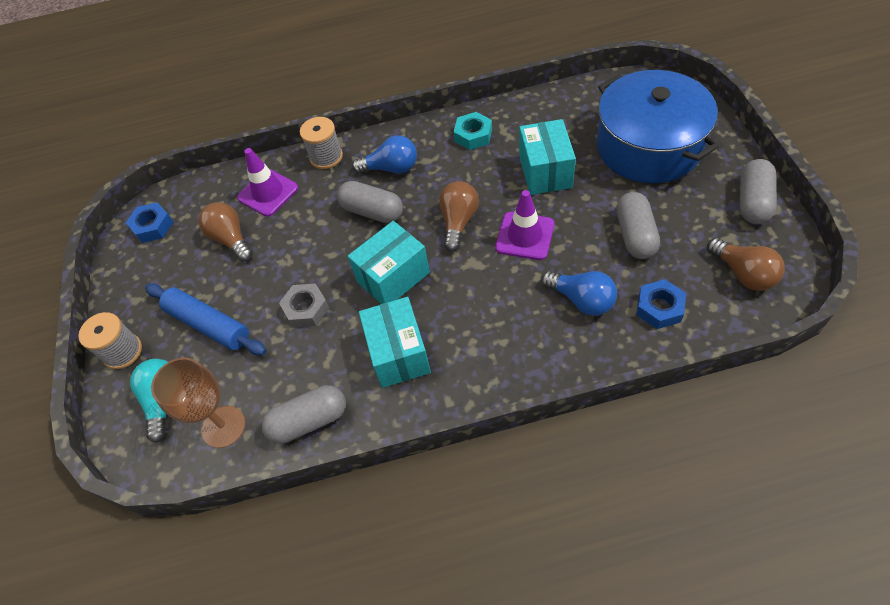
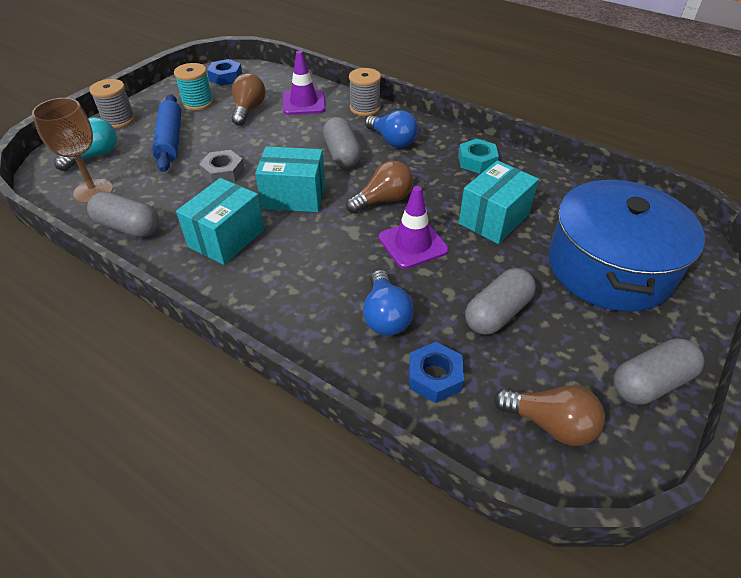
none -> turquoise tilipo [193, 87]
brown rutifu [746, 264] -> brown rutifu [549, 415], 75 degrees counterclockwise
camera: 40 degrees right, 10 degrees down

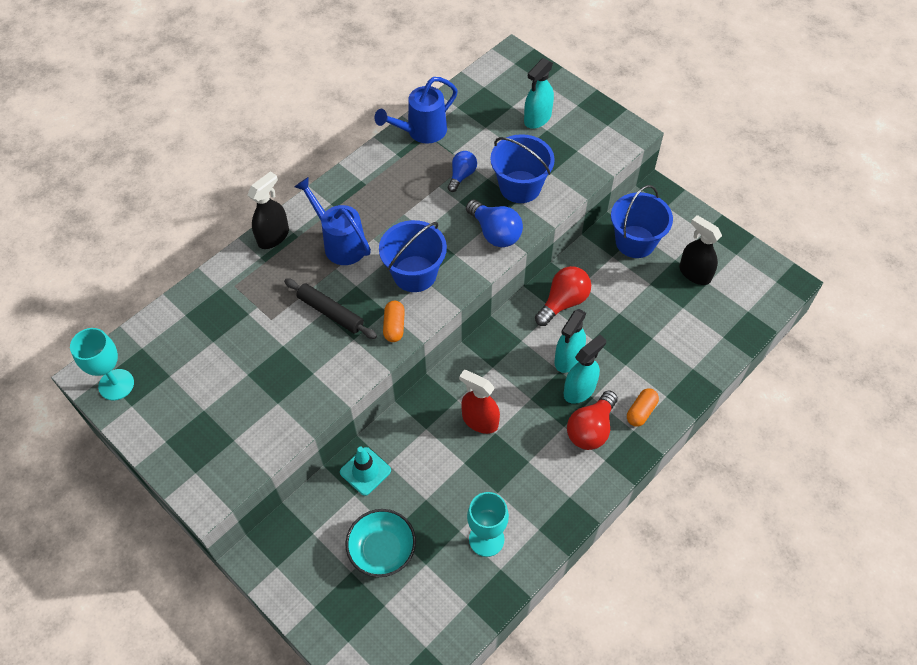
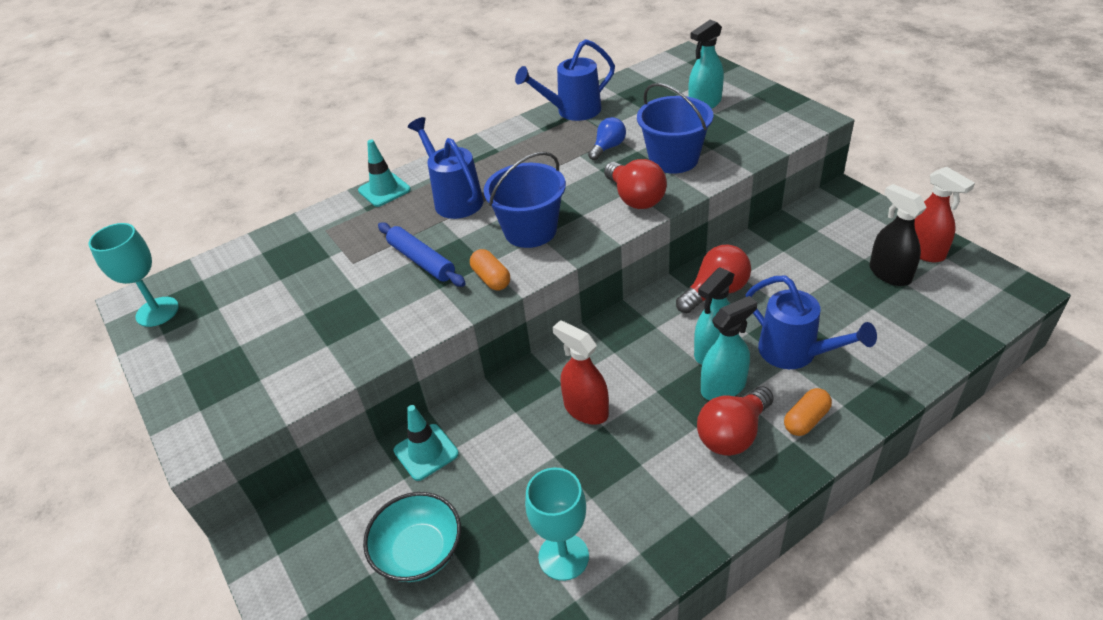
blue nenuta [642, 221] -> none
none -> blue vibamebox [811, 322]
none -> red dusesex [944, 214]
black dusesex [268, 210] -> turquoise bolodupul [384, 173]
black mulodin [330, 308] -> blue mulodin [422, 254]
blue rutifu [494, 223] -> red rutifu [635, 184]
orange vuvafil [394, 321] -> orange vuvafil [490, 270], 45 degrees counterclockwise
camera: 15 degrees right, 15 degrees down

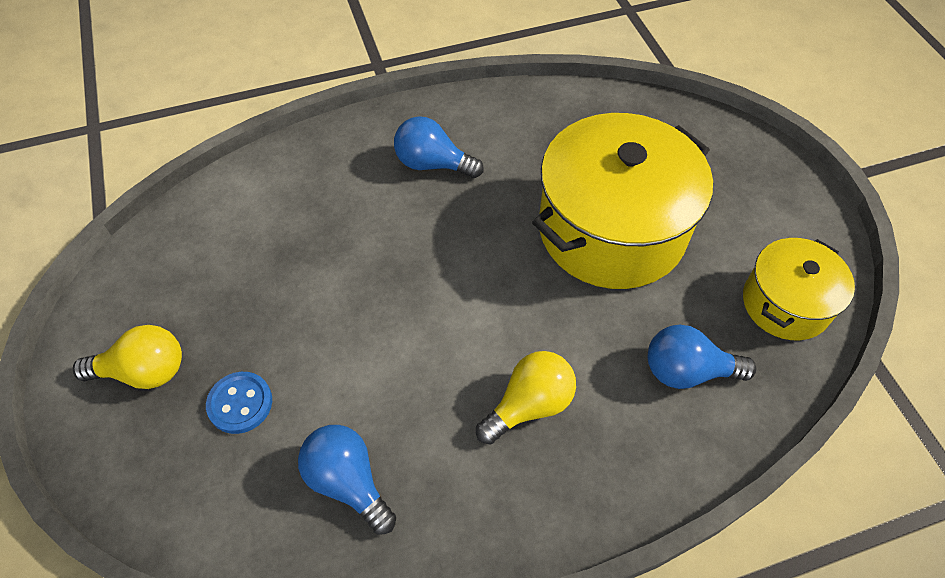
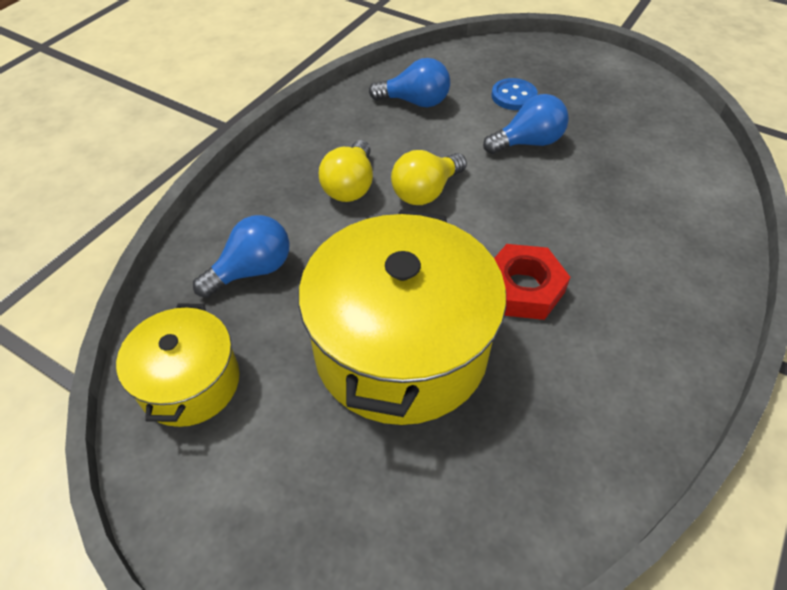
none -> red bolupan [532, 282]
yellow rutifu [127, 357] -> yellow rutifu [429, 177], move
blue rutifu [439, 147] -> blue rutifu [526, 124], move
camera: 140 degrees right, 5 degrees down

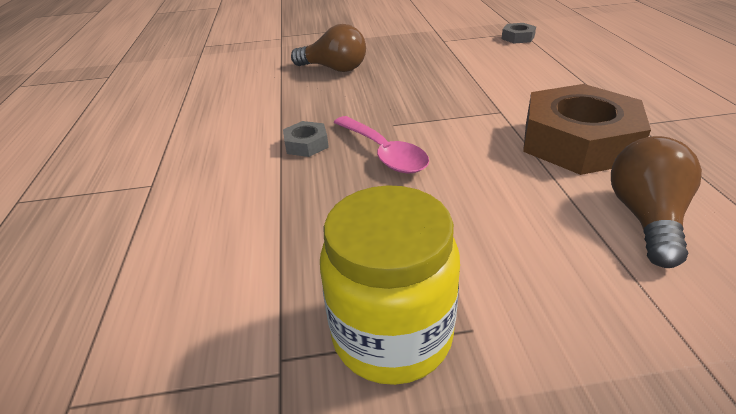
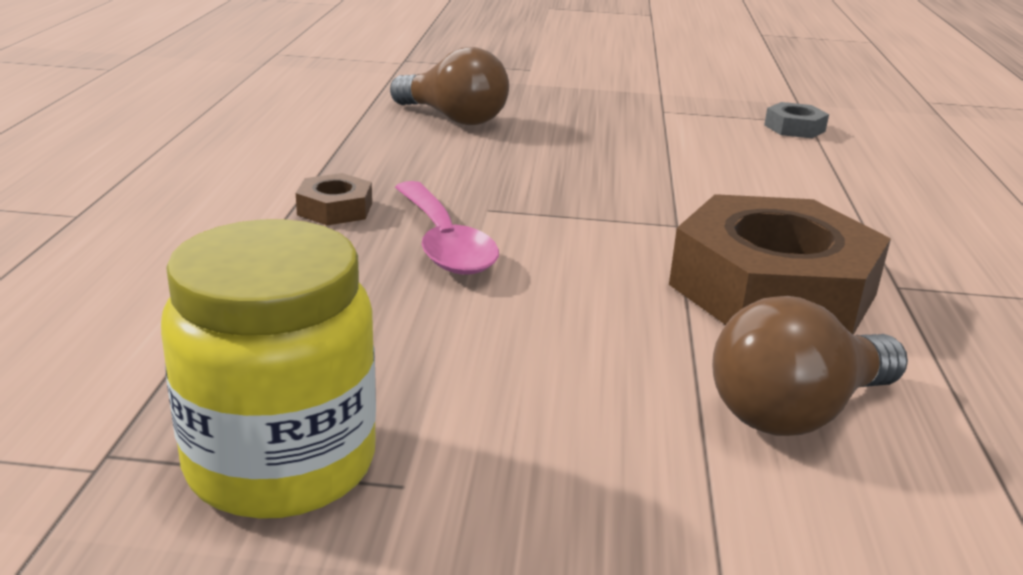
grey bolupan [306, 139] -> brown bolupan [334, 199]
brown rutifu [656, 202] -> brown rutifu [810, 366], 150 degrees counterclockwise
camera: 10 degrees right, 10 degrees down

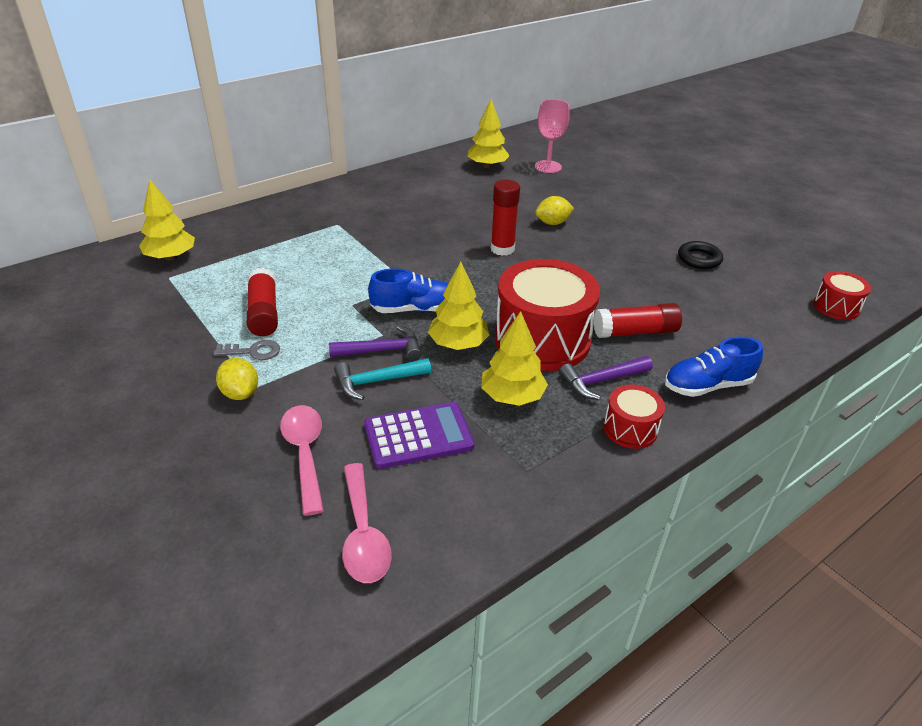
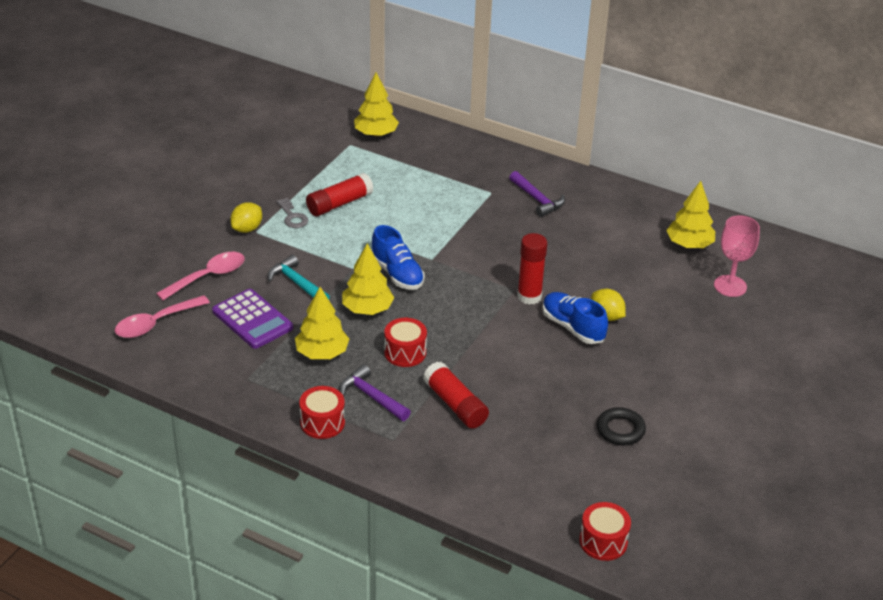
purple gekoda [375, 343] -> purple gekoda [537, 194], move
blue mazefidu [714, 367] -> blue mazefidu [575, 318], move
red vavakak [547, 315] -> red vavakak [405, 342], x0.49
camera: 65 degrees right, 0 degrees up

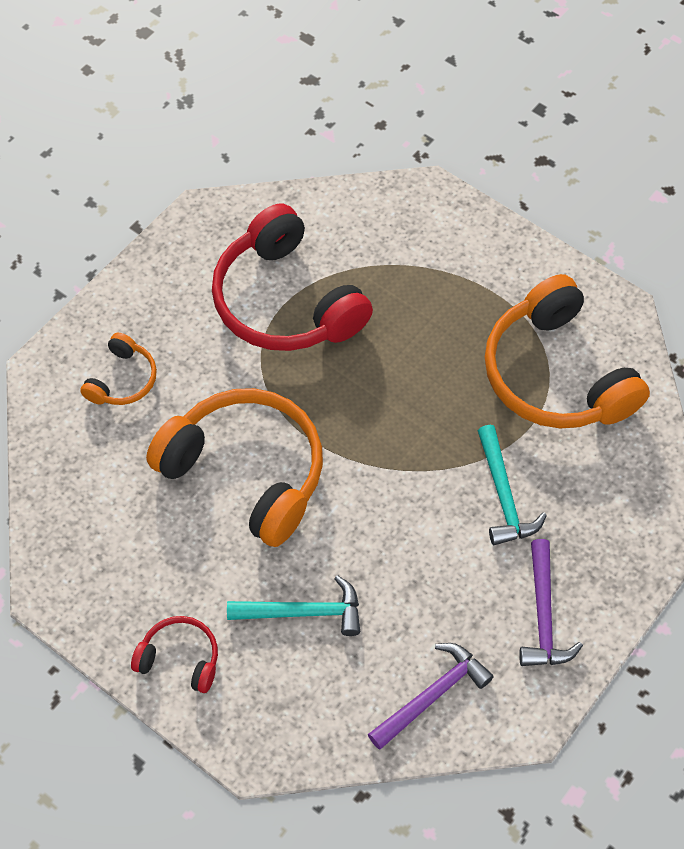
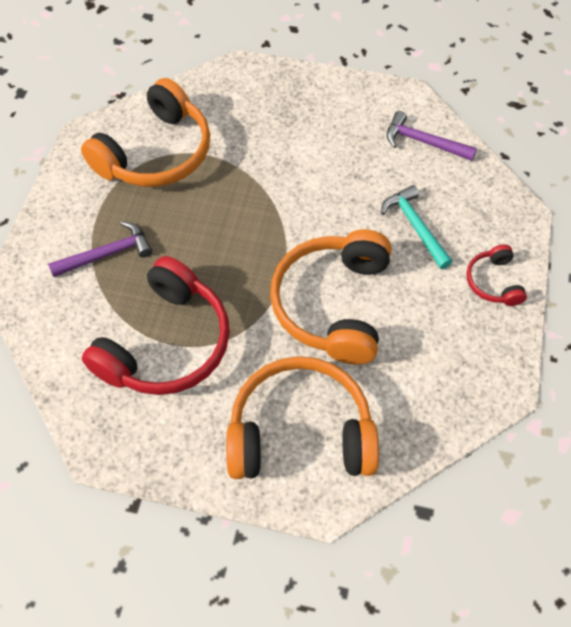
turquoise gekoda [512, 485] -> none
purple gekoda [551, 602] -> purple gekoda [100, 249], move
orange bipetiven [118, 369] -> orange bipetiven [302, 417], x2.11
camera: 115 degrees left, 0 degrees up

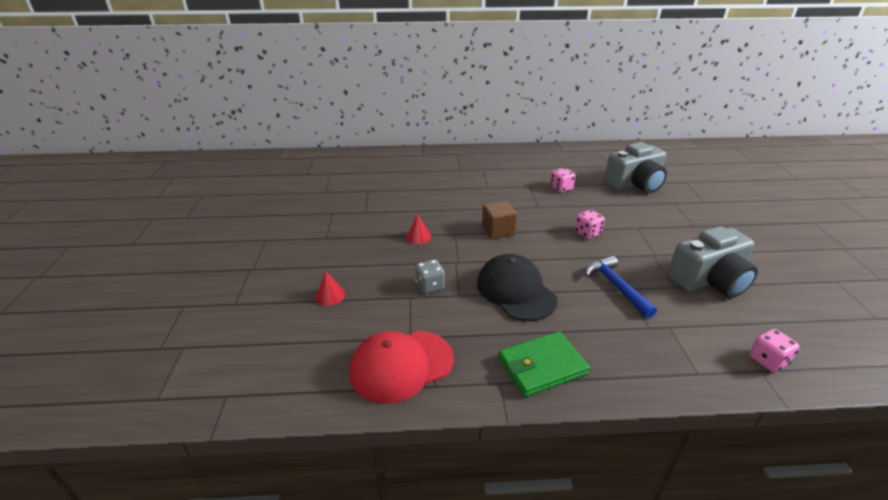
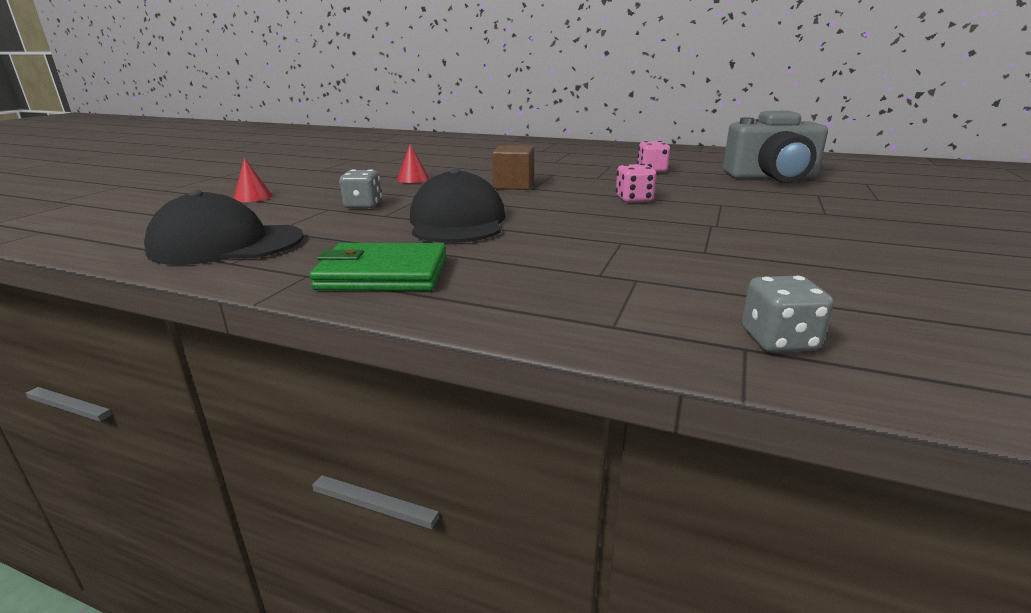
blue gekoda [621, 287] -> none
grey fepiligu [712, 262] -> none
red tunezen [402, 367] -> black tunezen [224, 227]
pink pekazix [774, 350] -> grey pekazix [787, 314]
camera: 25 degrees right, 10 degrees down

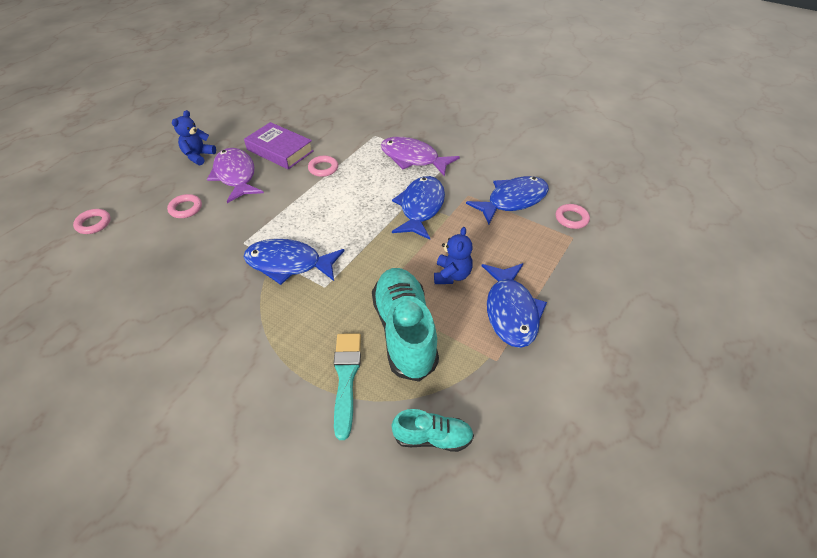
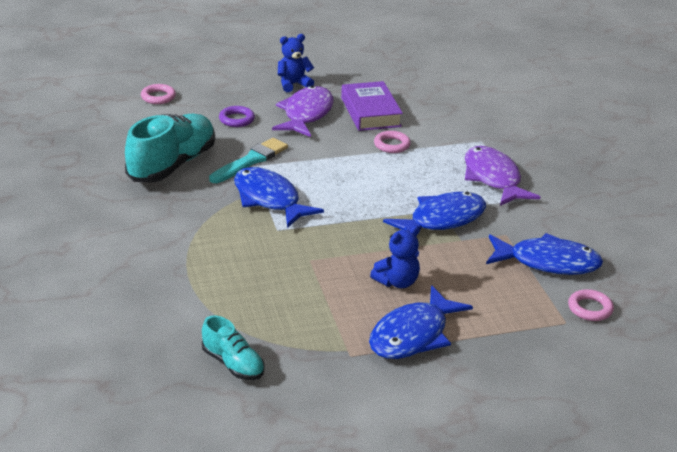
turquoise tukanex [347, 386] -> turquoise tukanex [248, 160], move
turquoise mazefidu [405, 325] -> turquoise mazefidu [170, 148], move
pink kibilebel [184, 206] -> purple kibilebel [237, 116]
camera: 40 degrees right, 15 degrees down

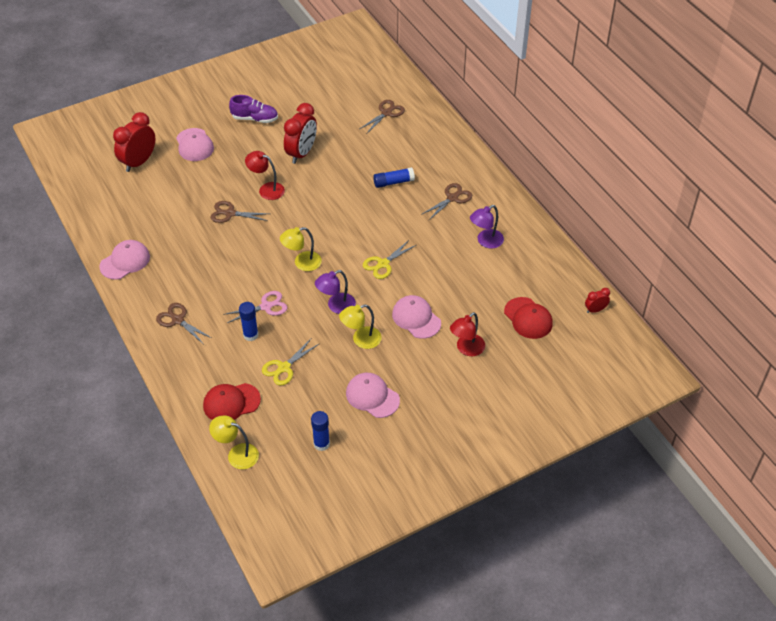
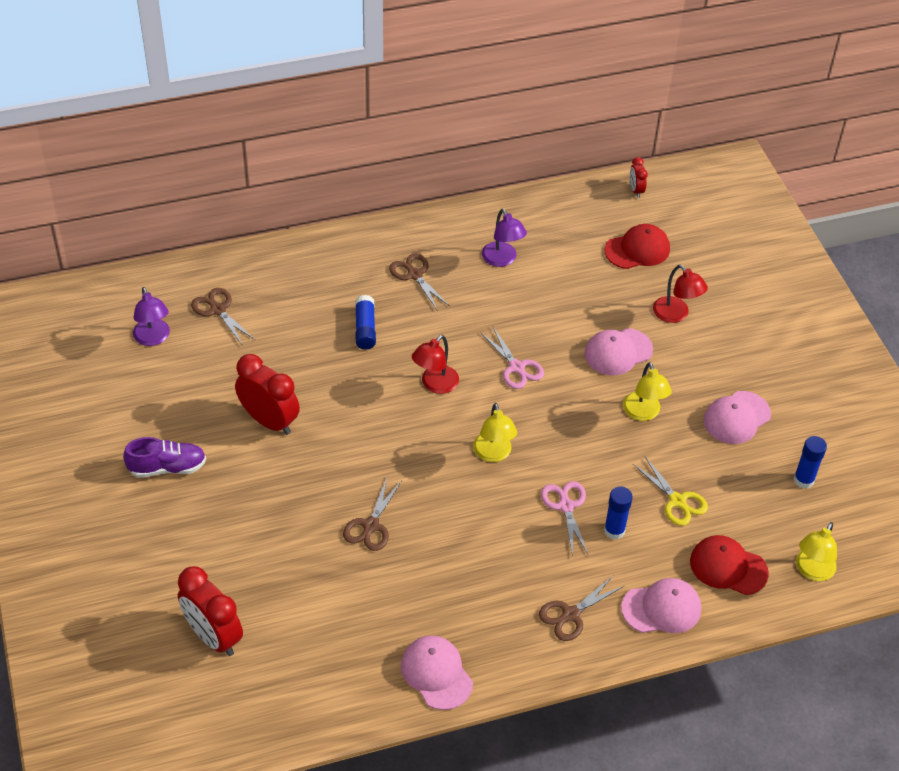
pink tunezen [195, 144] -> pink tunezen [661, 605], move
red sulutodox [265, 175] -> red sulutodox [435, 364], move
purple sulutodox [335, 292] -> purple sulutodox [151, 316], move
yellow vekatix [389, 259] -> pink vekatix [512, 358]
red tunezen [232, 401] -> red tunezen [729, 565], 120 degrees clockwise
purple mazefidu [253, 109] -> purple mazefidu [164, 457], 60 degrees clockwise
camera: 80 degrees left, 0 degrees up

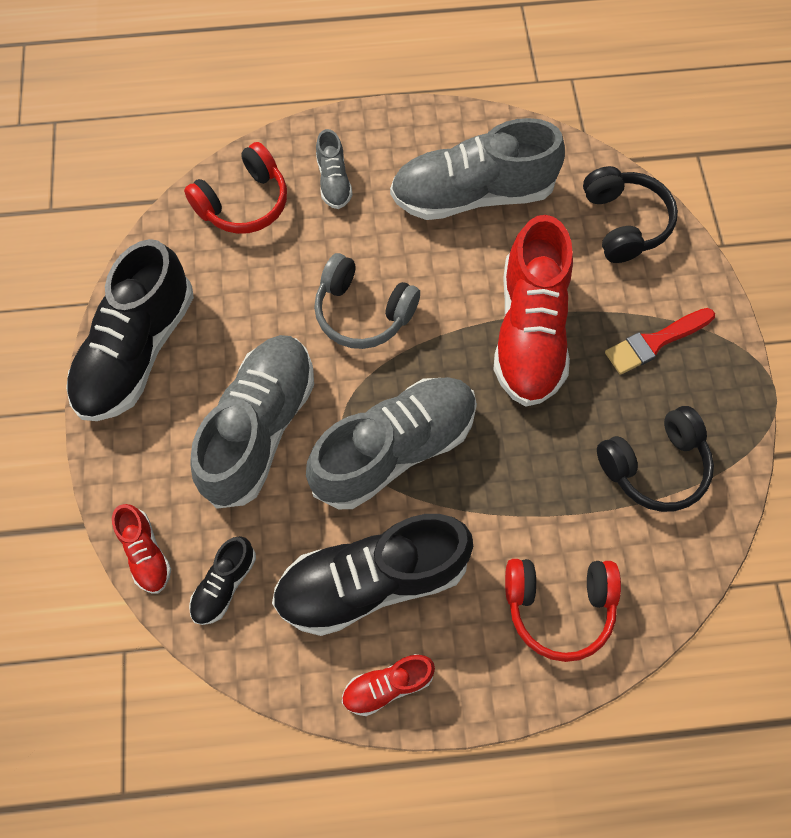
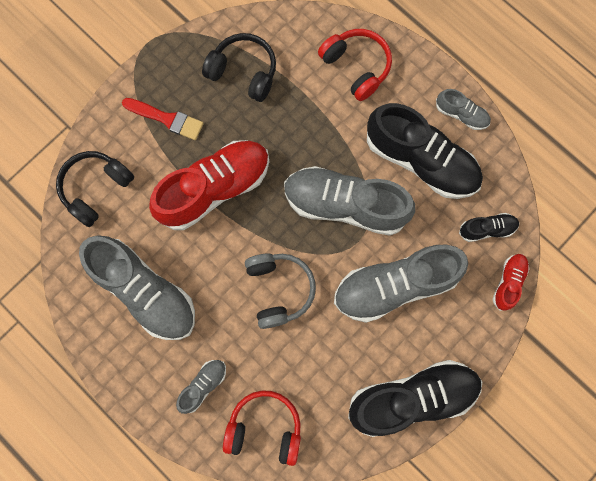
red mazefidu [388, 685] -> grey mazefidu [463, 109]
camera: 130 degrees left, 10 degrees up

